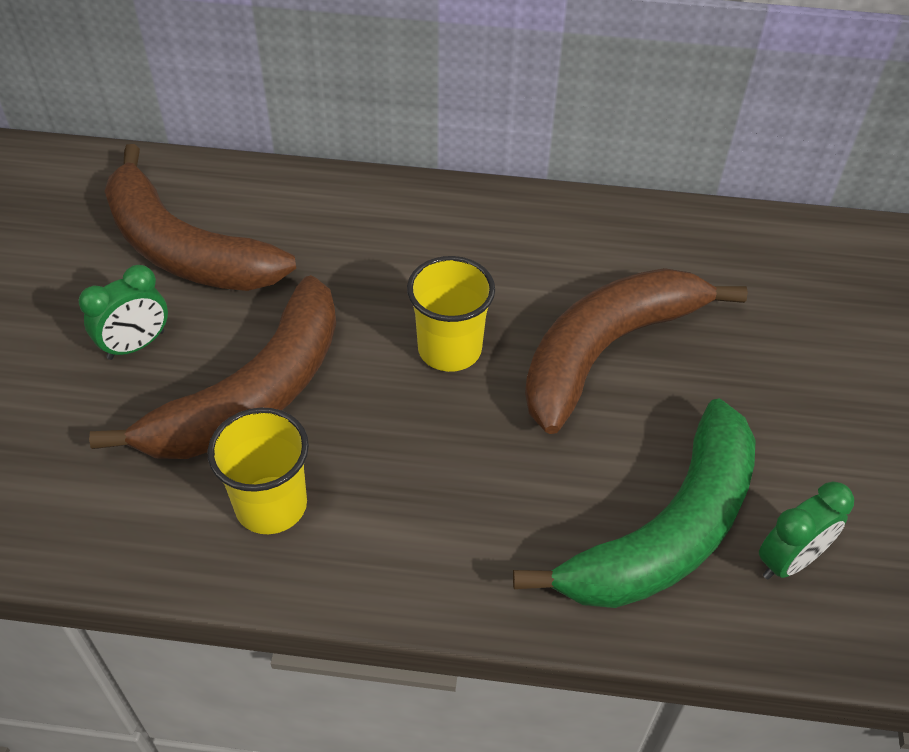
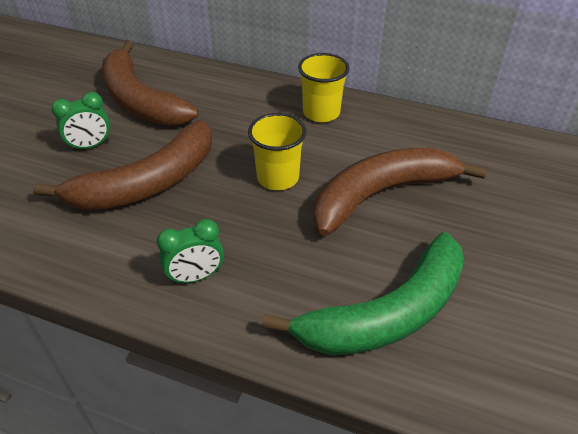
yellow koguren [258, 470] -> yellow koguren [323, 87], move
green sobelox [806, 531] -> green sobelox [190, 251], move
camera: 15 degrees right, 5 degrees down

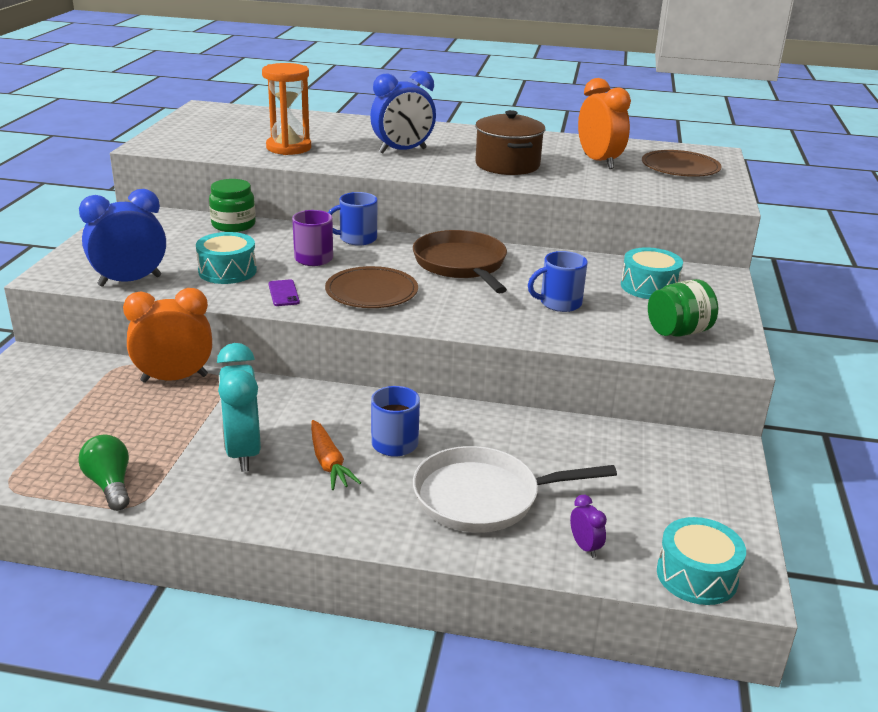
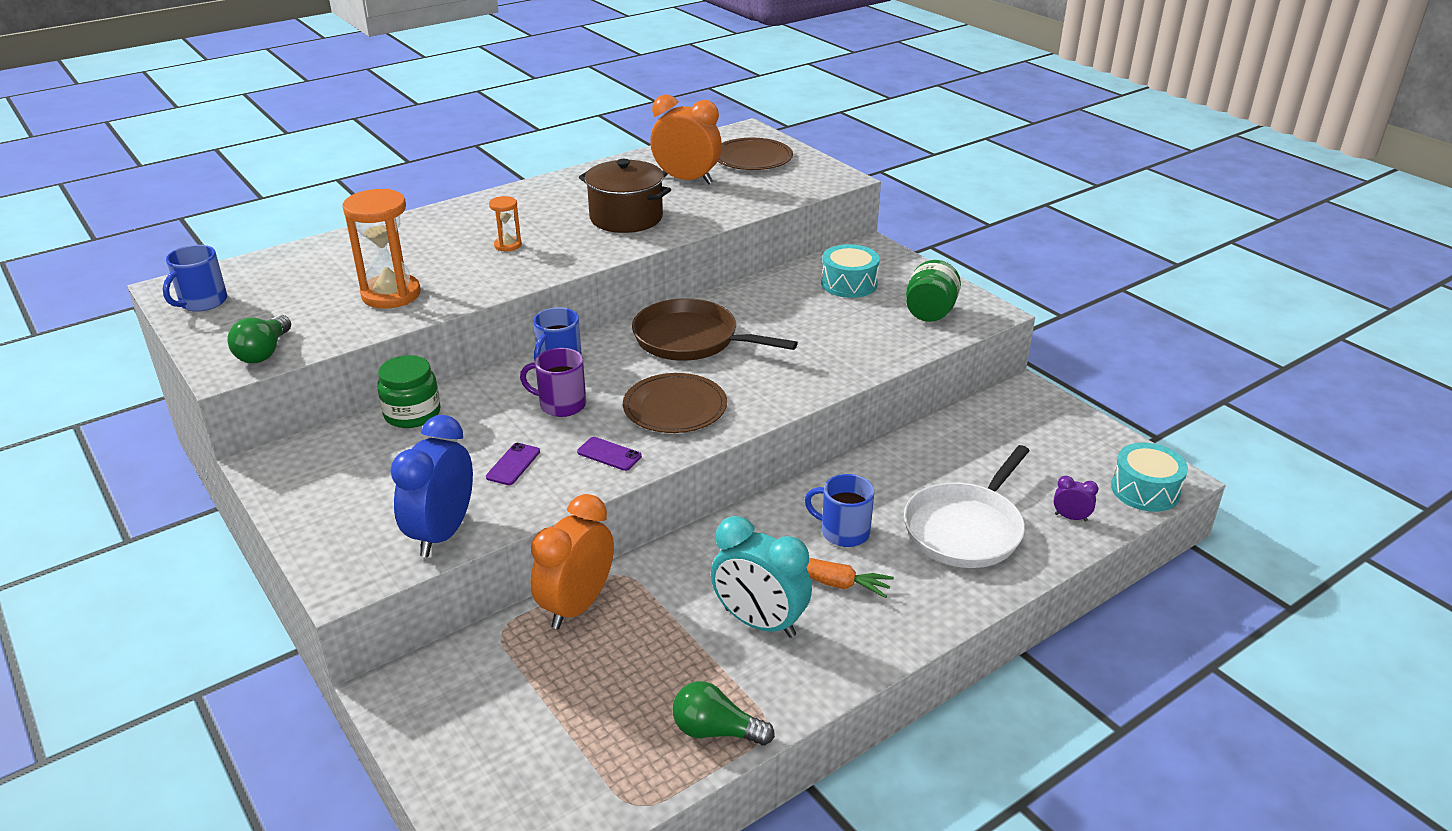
none -> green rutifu [259, 339]
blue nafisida [558, 281] -> blue nafisida [195, 278], move
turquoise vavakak [226, 258] -> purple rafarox [513, 464]
blue sobelox [403, 112] -> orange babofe [505, 223]
camera: 45 degrees left, 5 degrees up

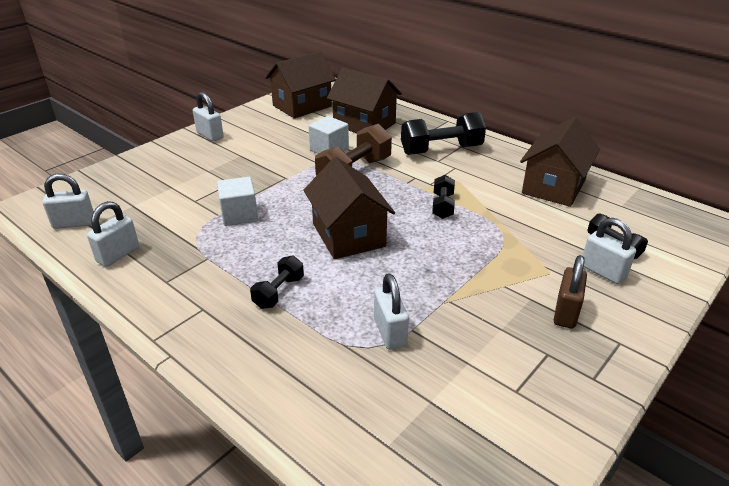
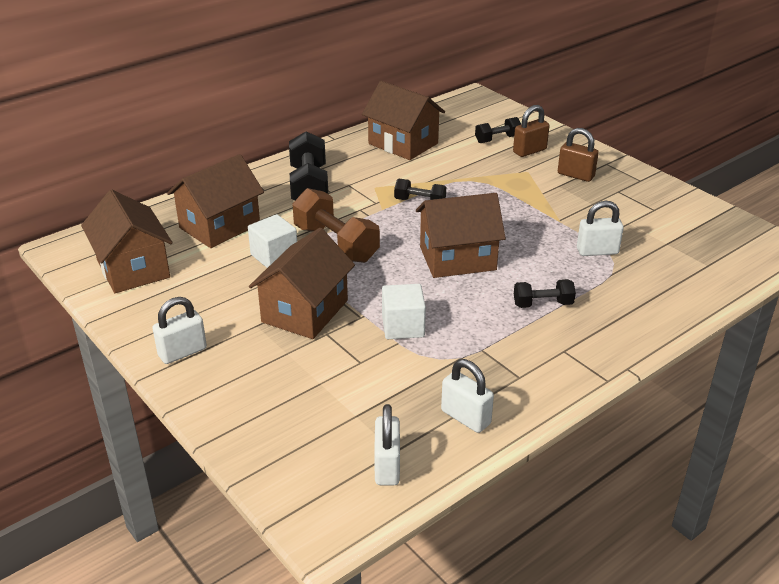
none -> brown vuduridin [302, 283]
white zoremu [609, 251] -> brown zoremu [531, 131]
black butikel [277, 282] -> black butikel [545, 293], 45 degrees counterclockwise
camera: 80 degrees left, 0 degrees up

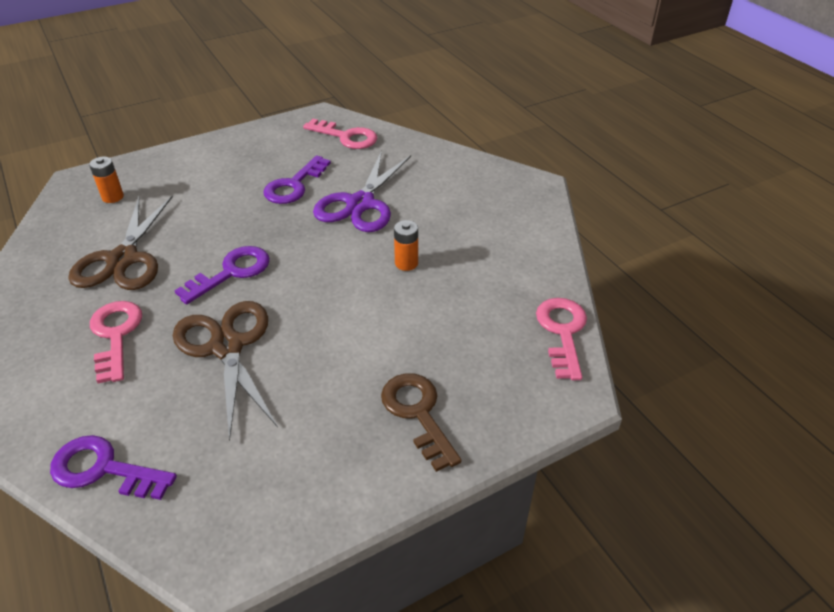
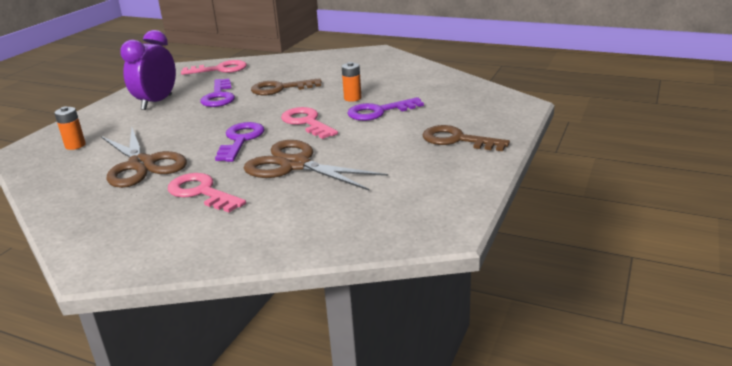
none -> purple sobelox [148, 70]
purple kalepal [113, 467] -> purple kalepal [385, 109], move
pink kalepal [561, 339] -> pink kalepal [309, 123], move
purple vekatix [362, 191] -> brown kalepal [286, 86]
camera: 35 degrees left, 15 degrees down

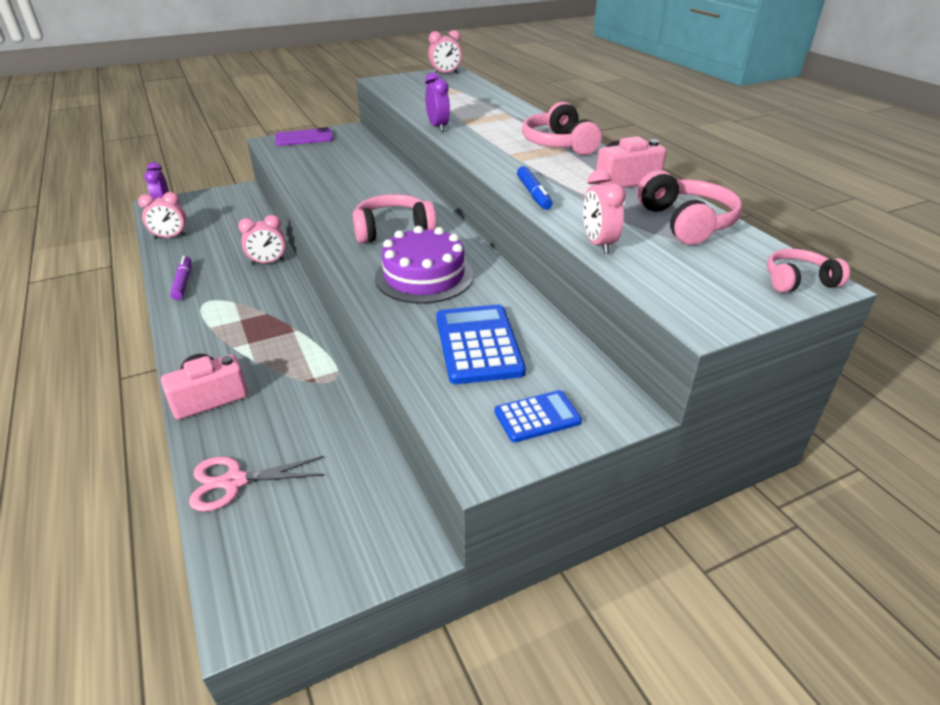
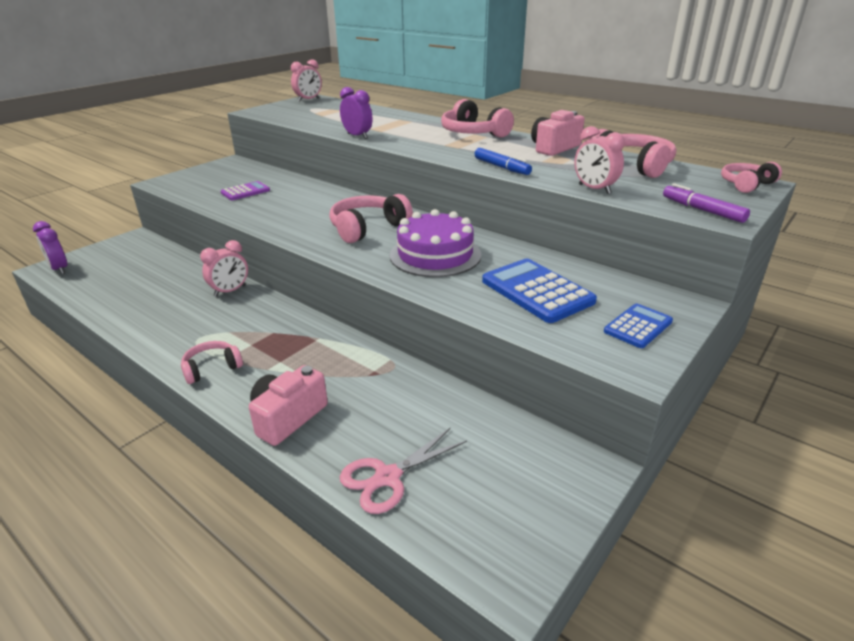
pink sobelox [162, 215] -> none
purple rafarox [304, 136] -> none
none -> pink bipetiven [212, 362]
none -> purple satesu [245, 190]
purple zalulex [180, 278] -> purple zalulex [706, 203], move
camera: 25 degrees left, 5 degrees down

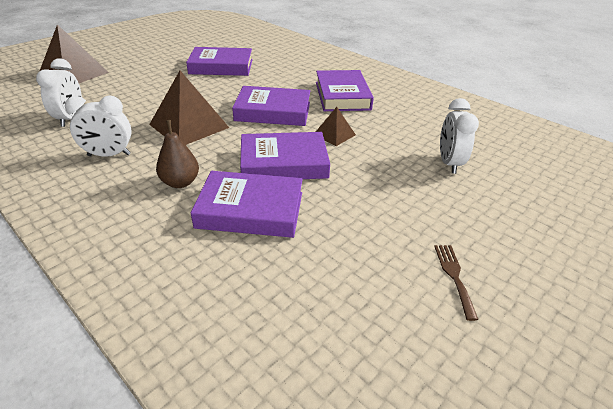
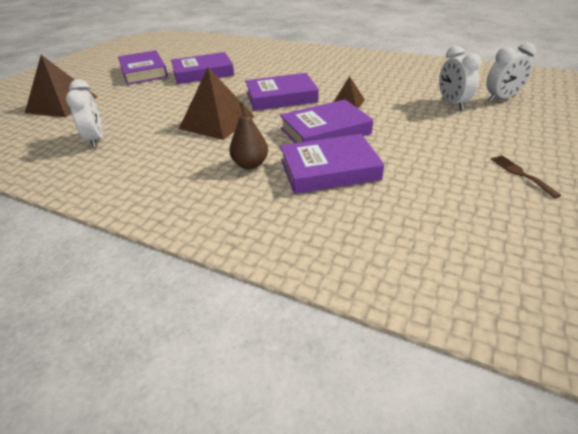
white sobelox [98, 126] -> white sobelox [511, 72], move
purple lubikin [345, 90] -> purple lubikin [143, 67], move
camera: 15 degrees left, 0 degrees up

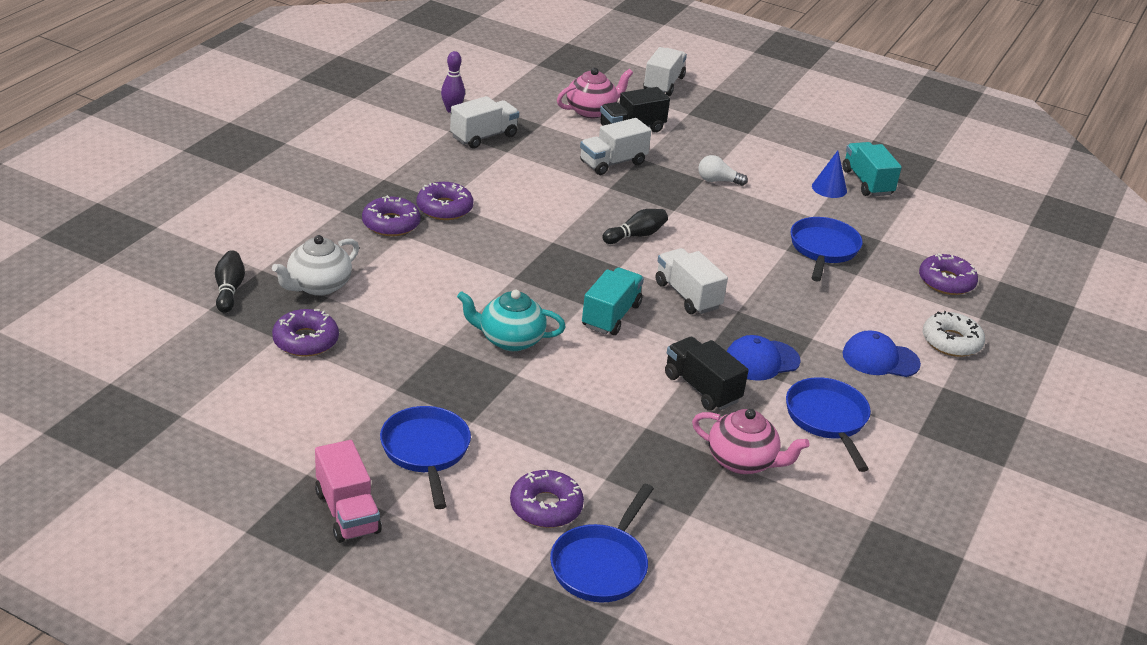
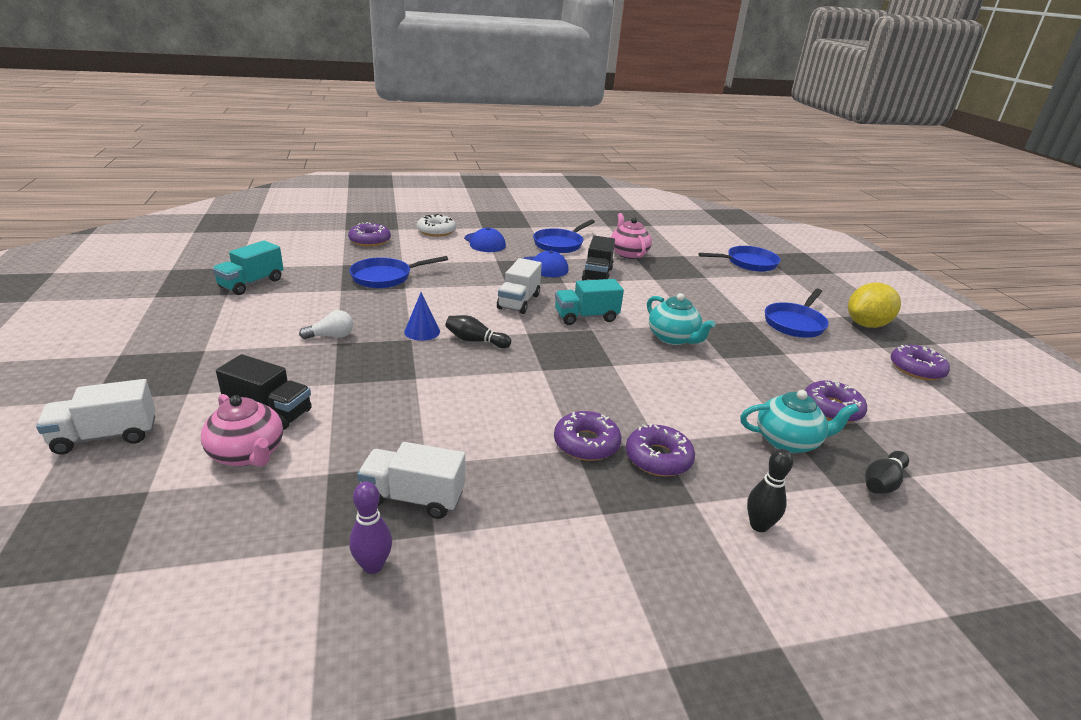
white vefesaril [616, 146] -> none
none -> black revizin [770, 490]
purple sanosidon [547, 499] -> purple sanosidon [920, 363], move
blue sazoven [829, 174] -> blue sazoven [422, 316], move
pink vefesaril [348, 491] -> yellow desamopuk [874, 305]
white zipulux [315, 265] -> turquoise zipulux [799, 421]
pink zipulux [595, 93] -> pink zipulux [242, 430], 150 degrees counterclockwise
white rutifu [723, 170] -> white rutifu [326, 324], 75 degrees counterclockwise
camera: 130 degrees left, 5 degrees down

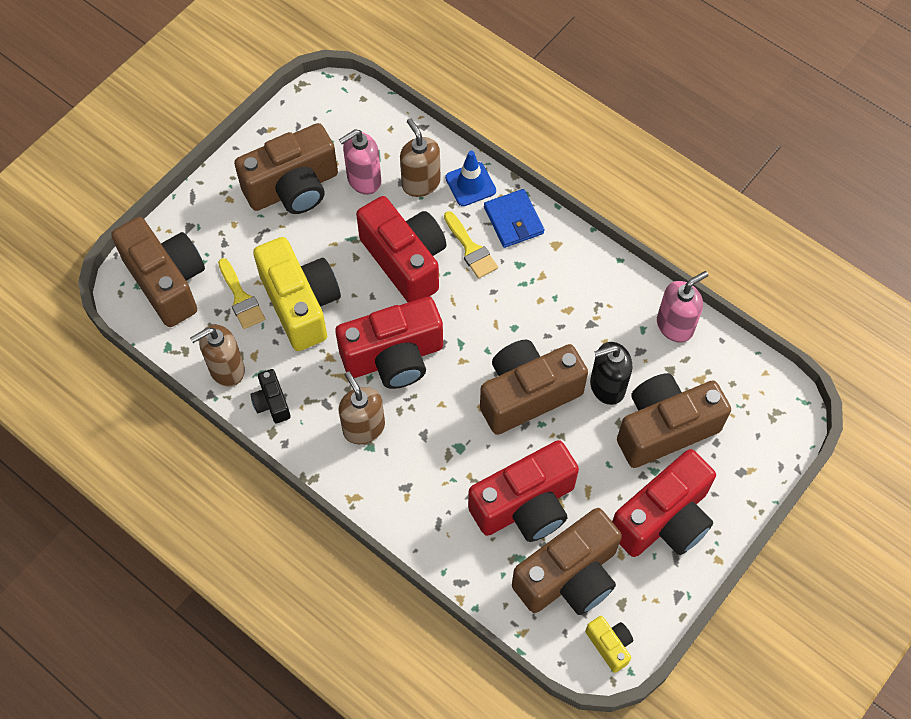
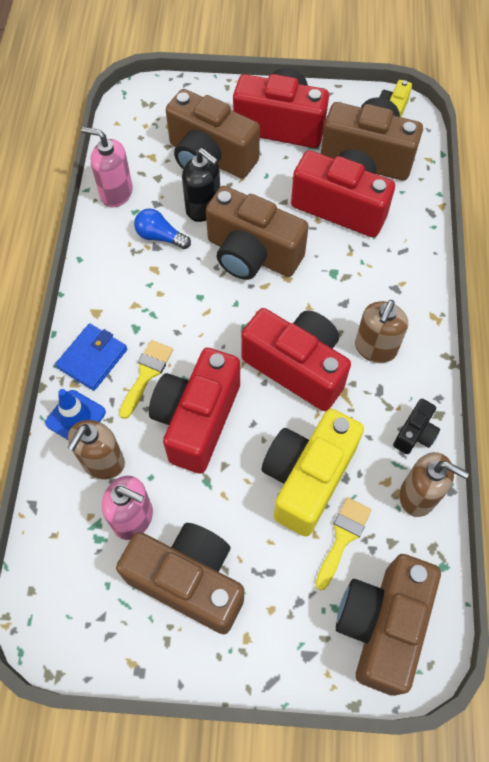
none -> blue rutifu [162, 228]
camera: 125 degrees left, 0 degrees up

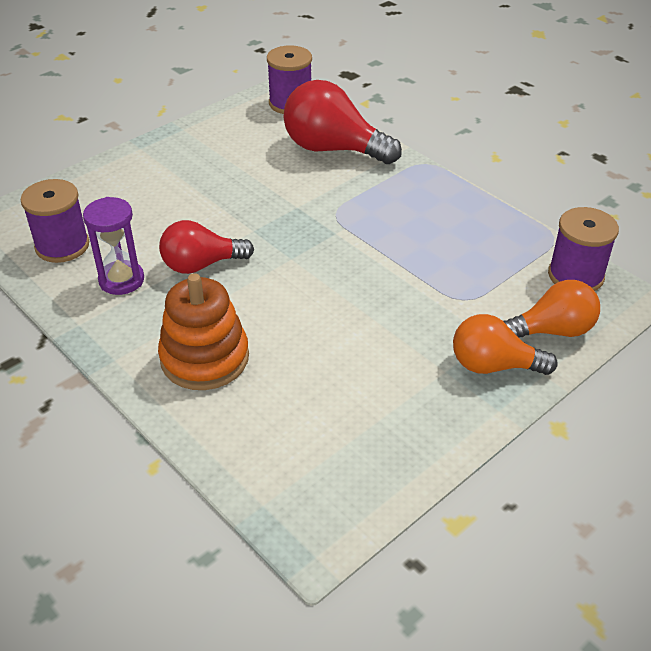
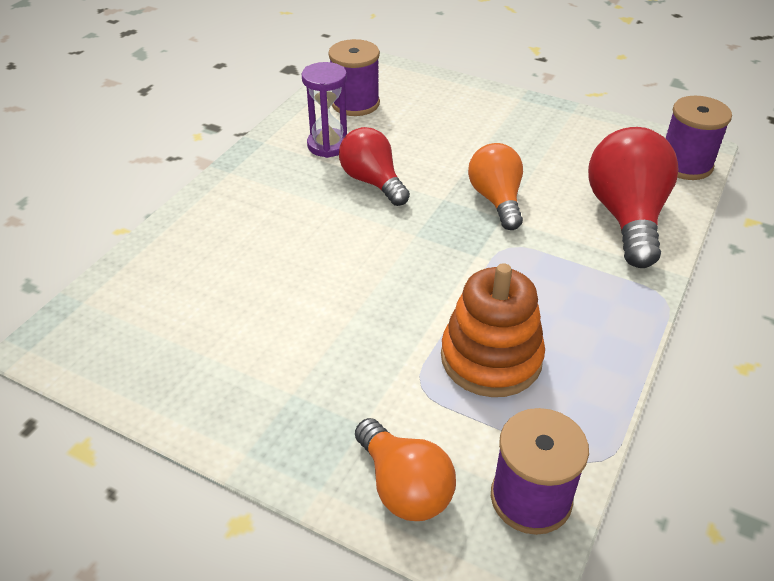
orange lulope [203, 331] -> orange lulope [493, 330], move
orange rutifu [505, 344] -> orange rutifu [495, 186], move
camera: 70 degrees right, 0 degrees up

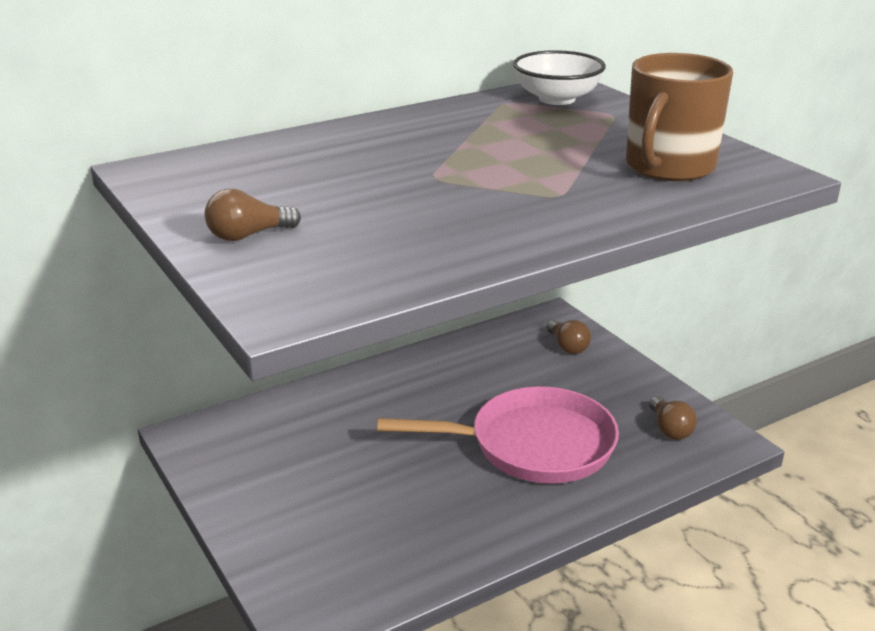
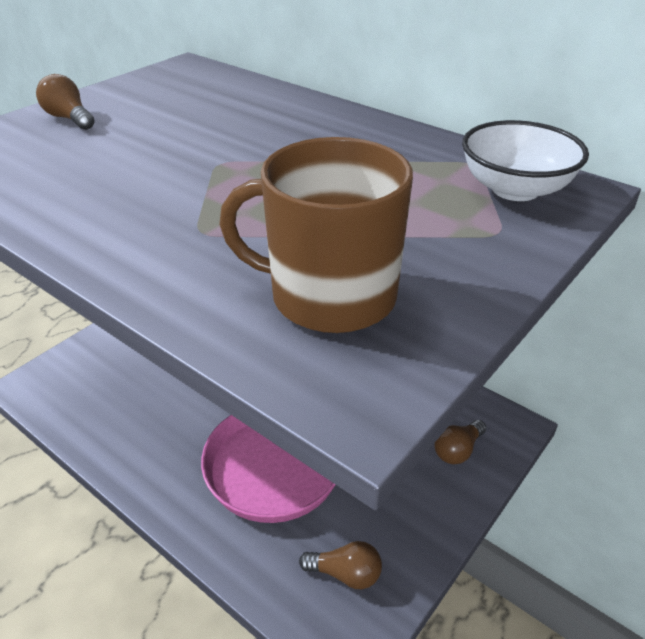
brown rutifu [673, 418] -> brown rutifu [340, 565], 135 degrees counterclockwise
camera: 70 degrees right, 10 degrees up

